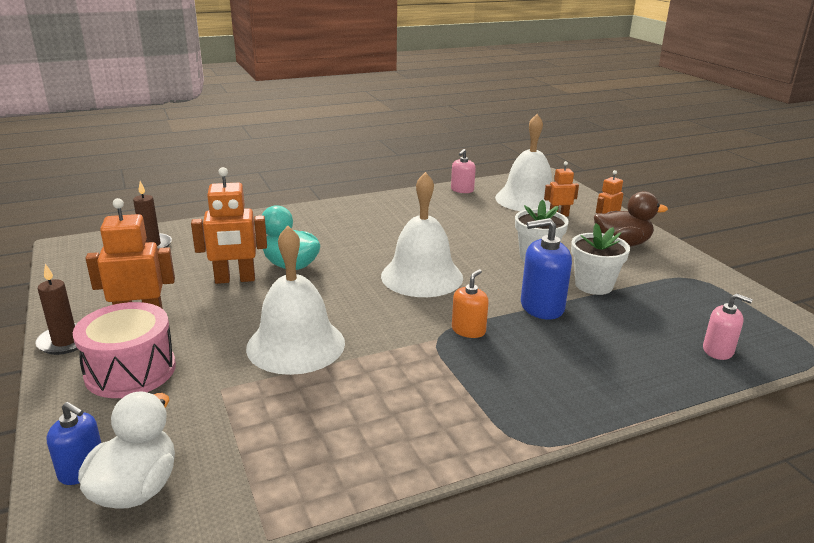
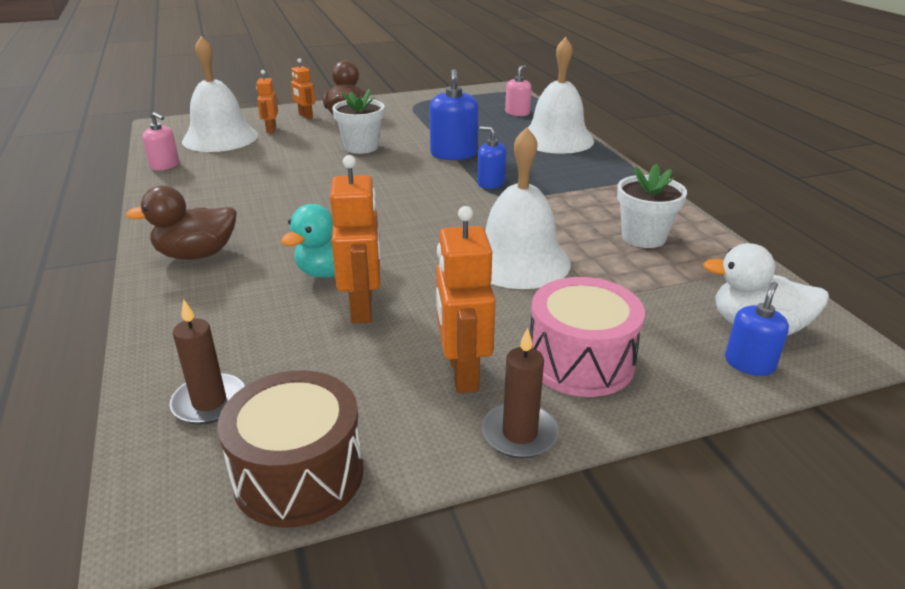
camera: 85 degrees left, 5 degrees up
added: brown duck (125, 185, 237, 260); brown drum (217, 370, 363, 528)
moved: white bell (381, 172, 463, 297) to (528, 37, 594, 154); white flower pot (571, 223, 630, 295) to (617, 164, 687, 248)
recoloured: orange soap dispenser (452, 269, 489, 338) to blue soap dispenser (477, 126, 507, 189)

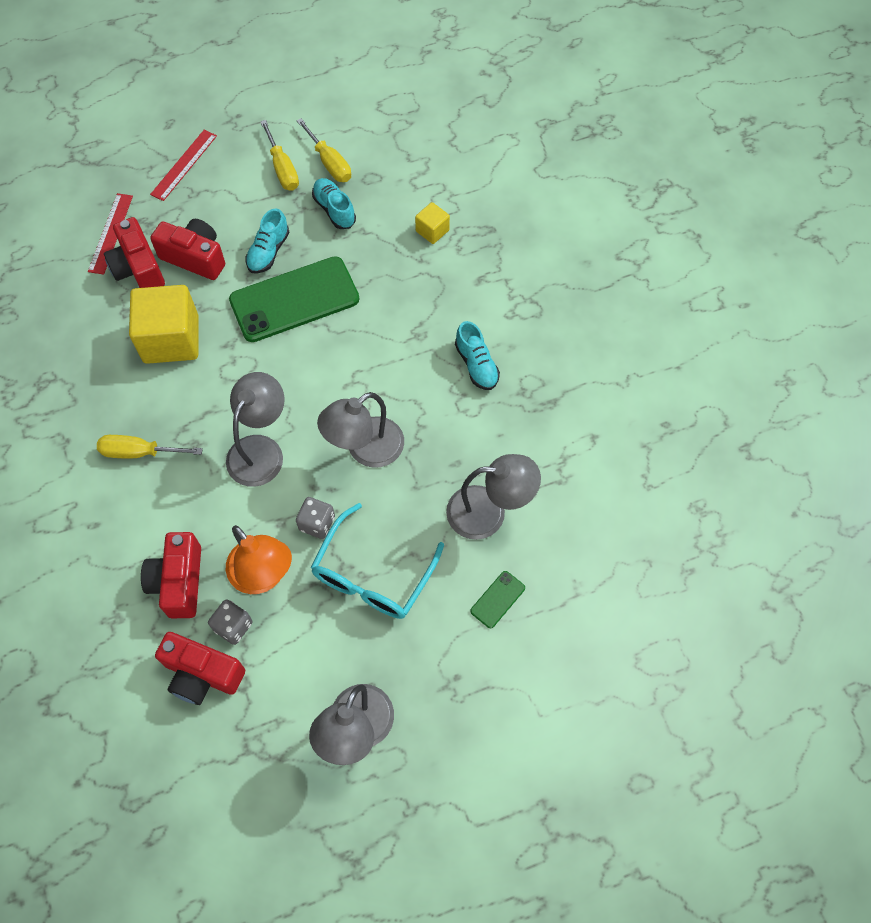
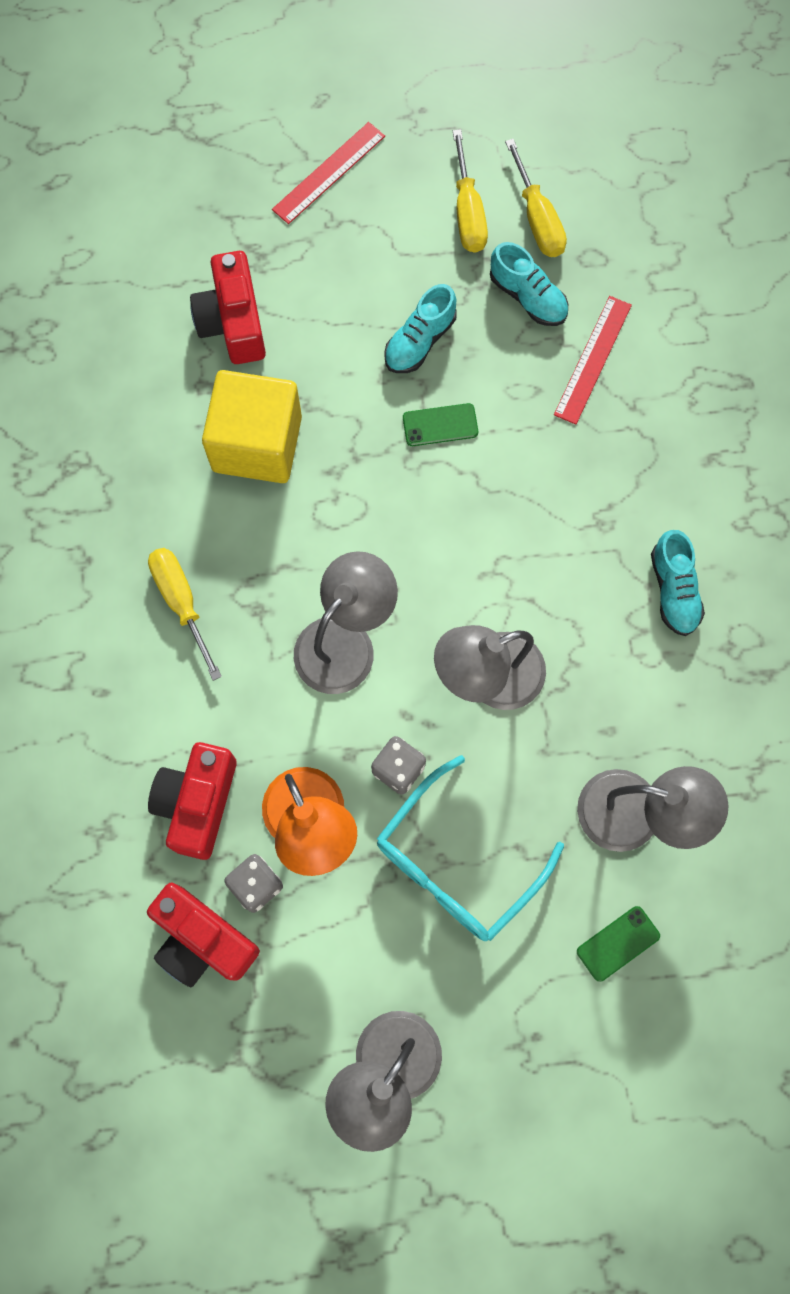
camera: 15 degrees right, 10 degrees up
removed: red camera (150, 219, 225, 280); yellow cube (415, 202, 450, 244)
moved: red ruler (88, 193, 133, 275) to (554, 296, 632, 424)
turned: yellow screwdriver (97, 435, 203, 459) = (148, 548, 222, 681) 45 degrees clockwise; turquoise shoe (312, 178, 356, 229) = (490, 242, 568, 326) 150 degrees clockwise
resized: green phone (229, 256, 359, 342) = (403, 403, 478, 446) x0.41

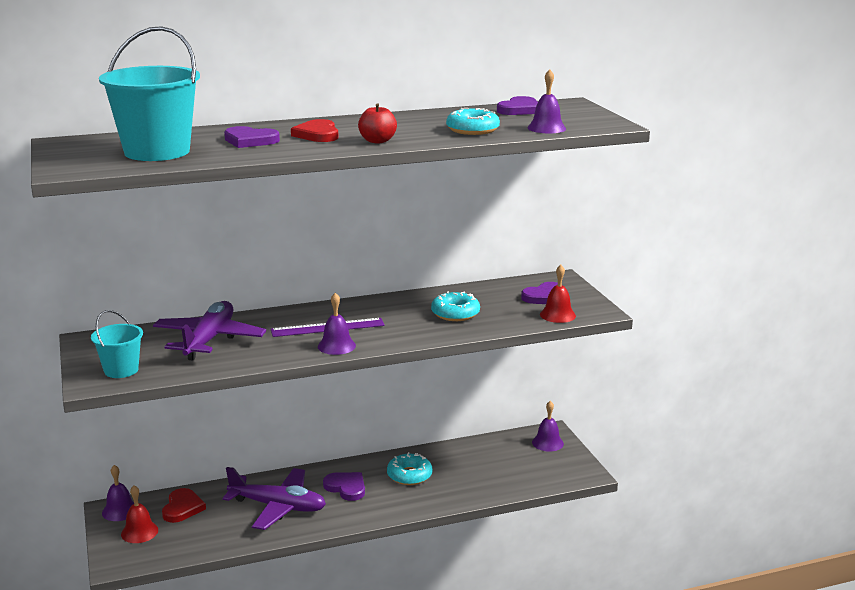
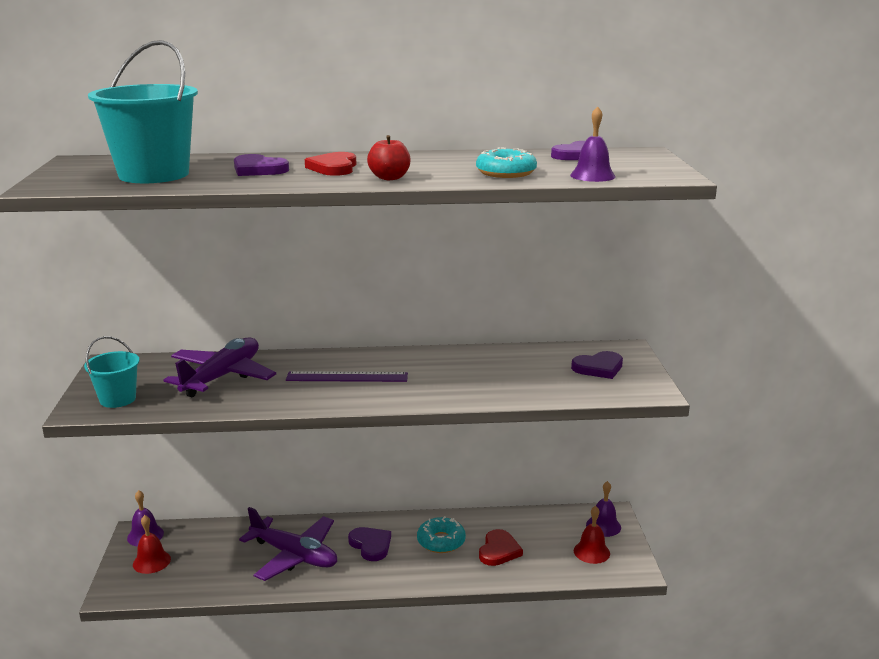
camera: 15 degrees right, 0 degrees up
removed: purple bell (318, 293, 356, 355); turquoise donut (431, 291, 480, 321)
moved: red heart (162, 488, 206, 523) to (479, 529, 523, 566); red bell (540, 265, 576, 323) to (574, 506, 610, 564)

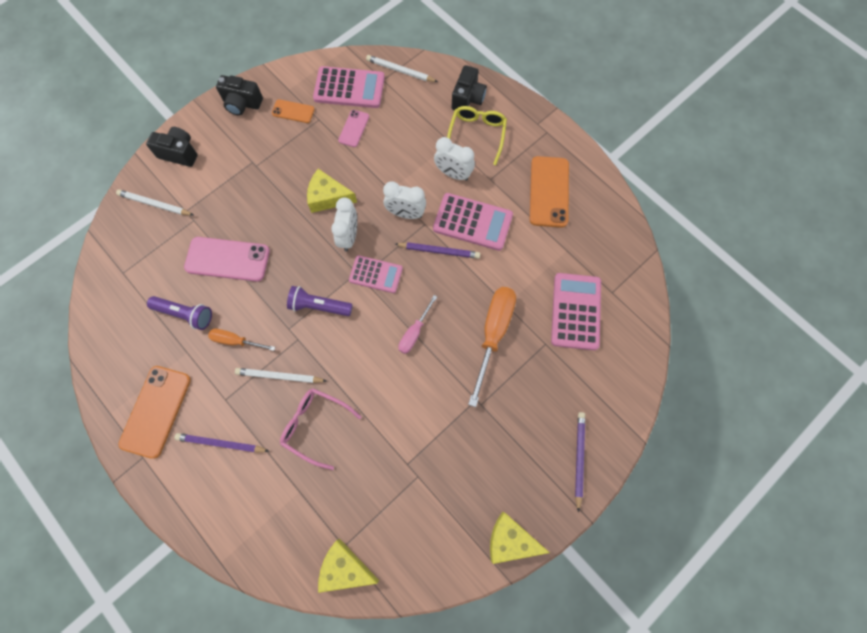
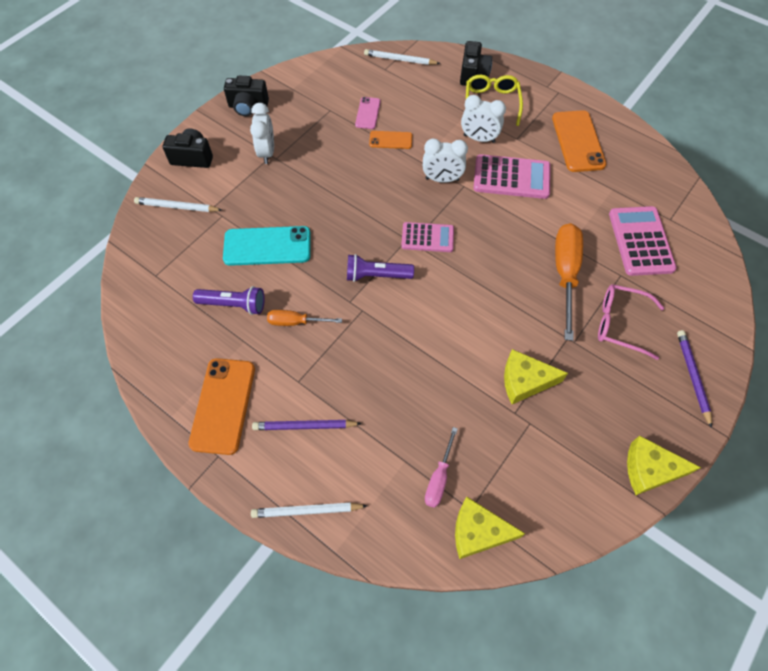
camera: 10 degrees left, 10 degrees down
removed: pink calculator (313, 66, 385, 108); purple pencil (395, 242, 480, 259)
moved: white clock (331, 197, 357, 252) to (250, 103, 274, 164); white pencil (235, 368, 327, 383) to (251, 502, 367, 518); orange phone (272, 99, 315, 123) to (369, 131, 412, 149); pink screwdriver (398, 295, 437, 354) to (425, 427, 458, 508); yellow cheese (307, 169, 357, 213) to (504, 349, 568, 404); pink glasses (280, 388, 362, 470) to (598, 284, 664, 360)
recoloured: pink phone (184, 237, 270, 282) to turquoise phone (223, 226, 311, 266)

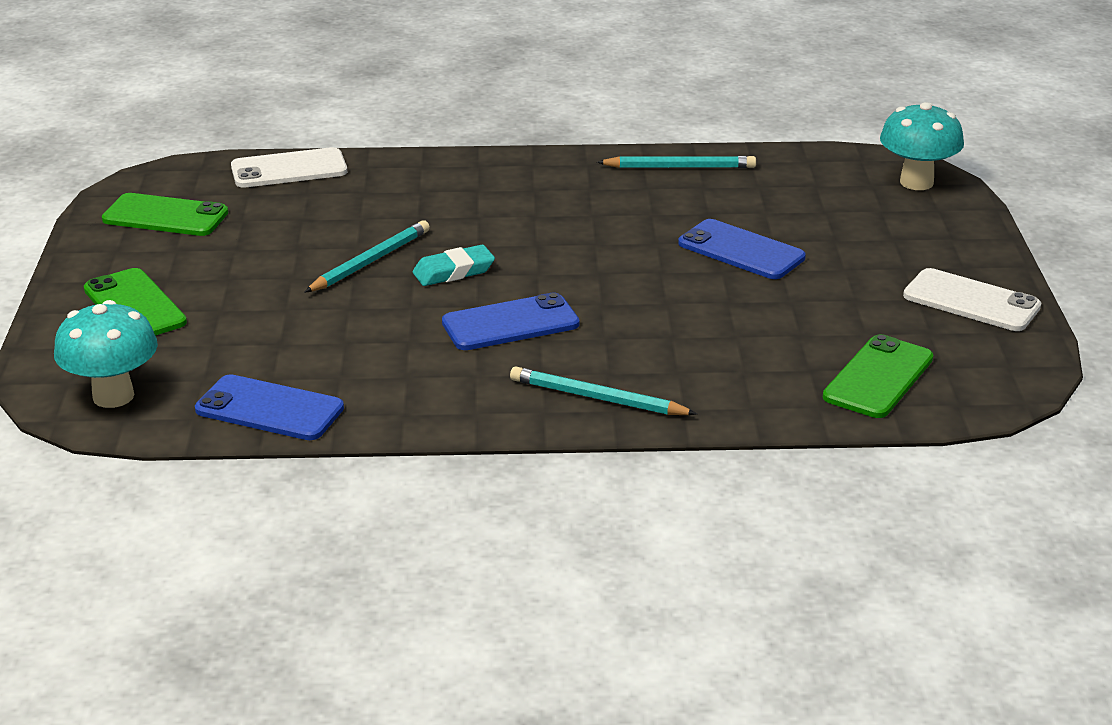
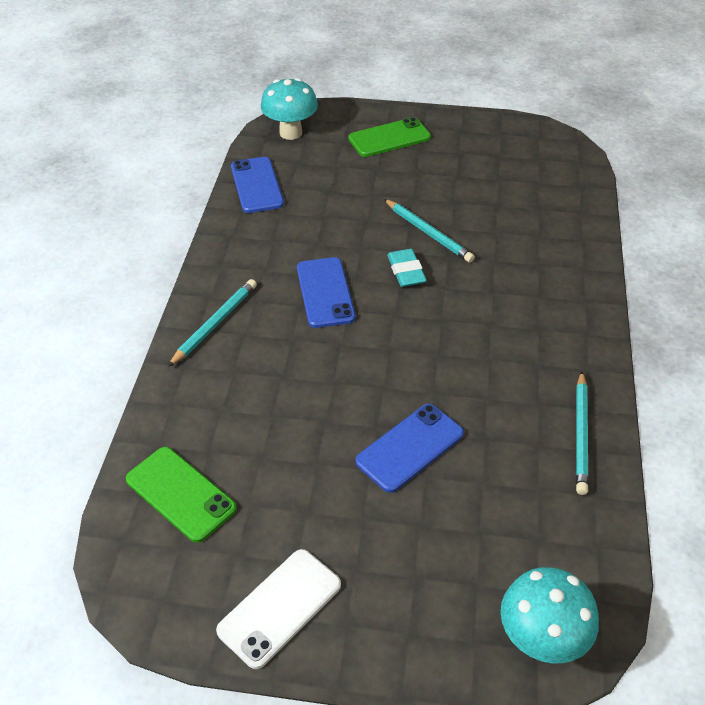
camera: 100 degrees right, 15 degrees up
removed: green phone (102, 193, 228, 236); white phone (231, 147, 347, 188)
turned: blue phone (195, 374, 344, 440) = (231, 157, 284, 213) 45 degrees counterclockwise

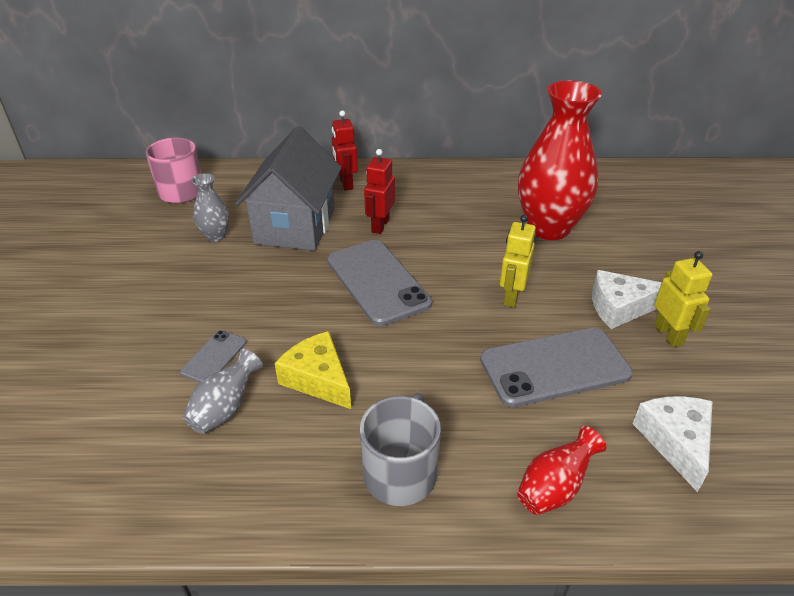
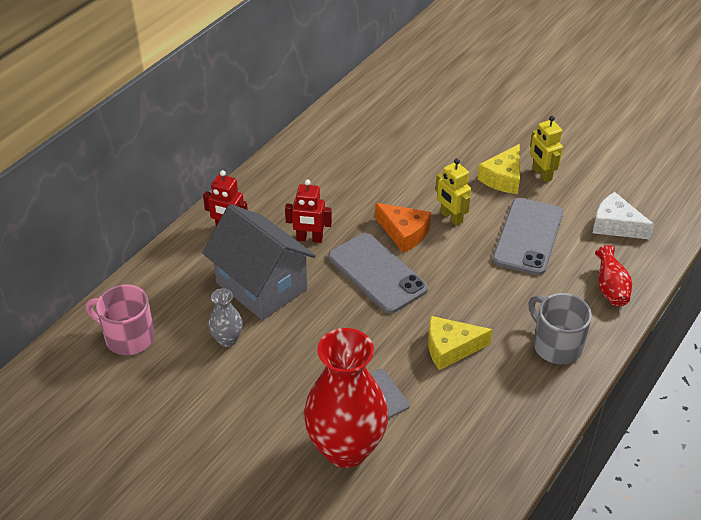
camera: 55 degrees left, 5 degrees up
removed: grey vase (183, 349, 263, 434)
added: orange cheese (375, 203, 431, 253)
moved: red vase (518, 80, 602, 240) to (304, 328, 389, 468)
recoloured: white cheese (592, 270, 662, 329) to yellow cheese (478, 144, 520, 194)
turned: red robot (364, 149, 395, 234) = (285, 180, 332, 243) 45 degrees counterclockwise; grey phone (327, 240, 432, 326) = (328, 233, 428, 314) 45 degrees clockwise; yellow robot (654, 251, 713, 347) = (530, 116, 563, 182) 135 degrees counterclockwise

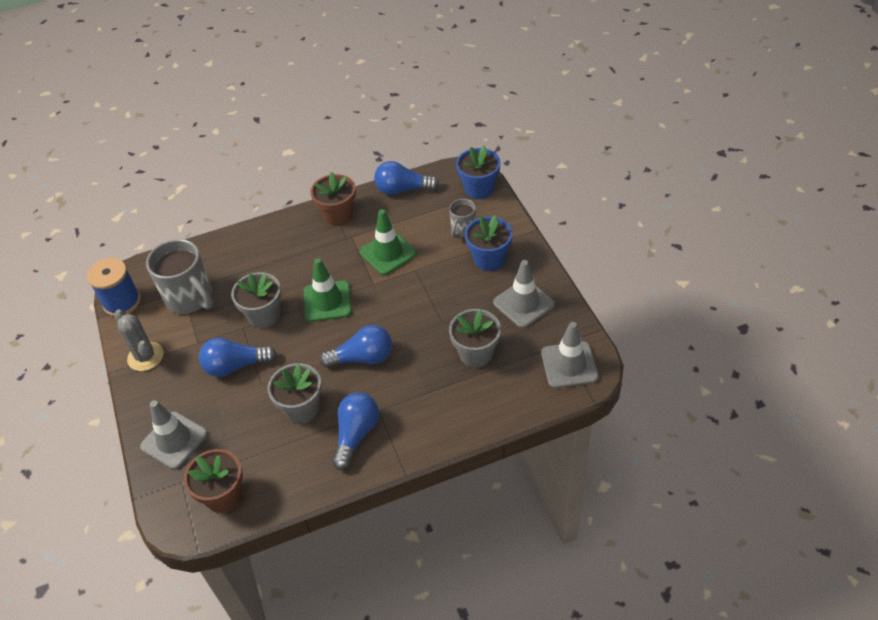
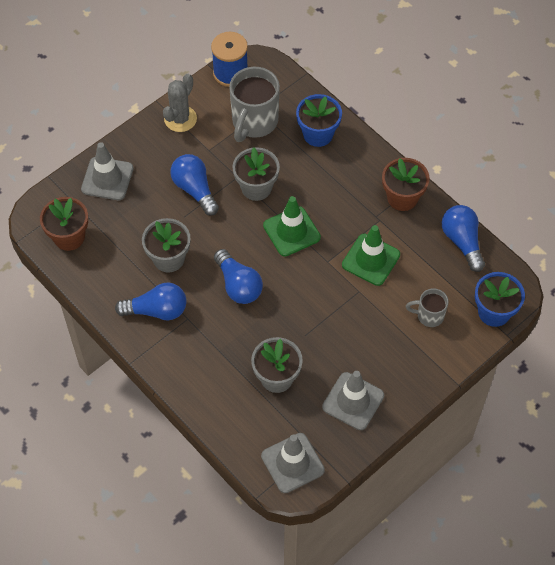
camera: 65 degrees right, 10 degrees up
moved: blue flower pot (465, 215, 512, 271) to (296, 94, 342, 147)

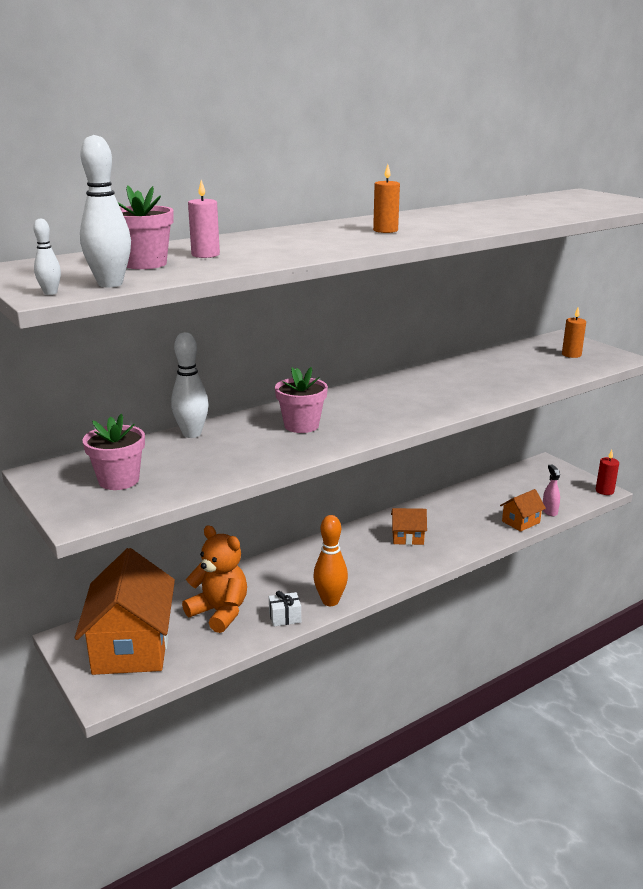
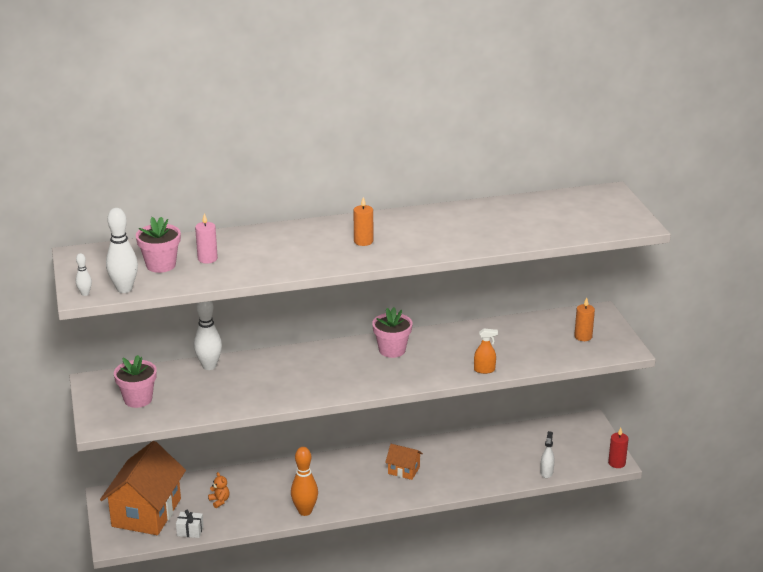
camera: 20 degrees right, 5 degrees up
removed: orange house (500, 489, 546, 532)
added: orange spray bottle (474, 328, 498, 374)
moved: white gift (269, 591, 301, 627) to (176, 510, 204, 538); pink flower pot (275, 367, 328, 433) to (372, 307, 412, 358)
recoloured: pink spray bottle (543, 464, 560, 516) to white spray bottle (540, 431, 554, 478)
resized: orange teddy bear (182, 526, 247, 633) = (208, 472, 229, 508) x0.44

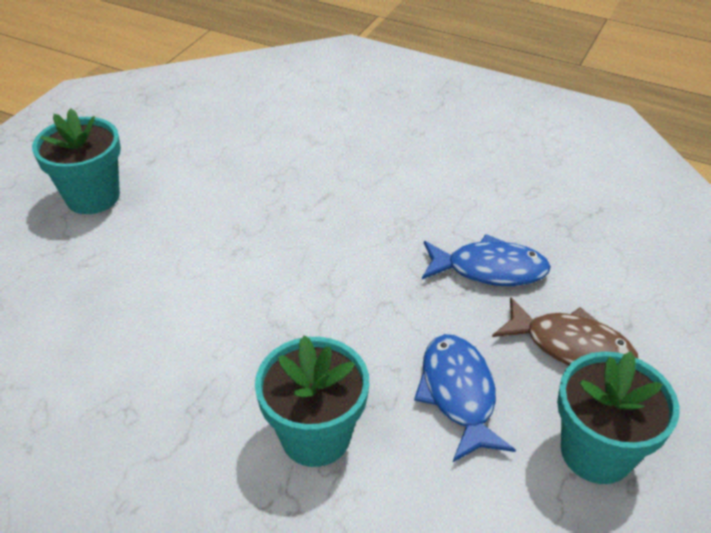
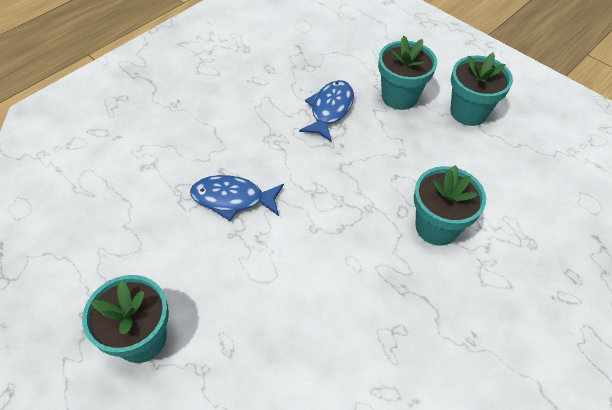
camera: 75 degrees left, 10 degrees up
moved: blue fish (414, 334, 516, 462) to (190, 175, 284, 221)
replaced: brown fish (492, 297, 638, 365) to turquoise flower pot (378, 36, 437, 110)

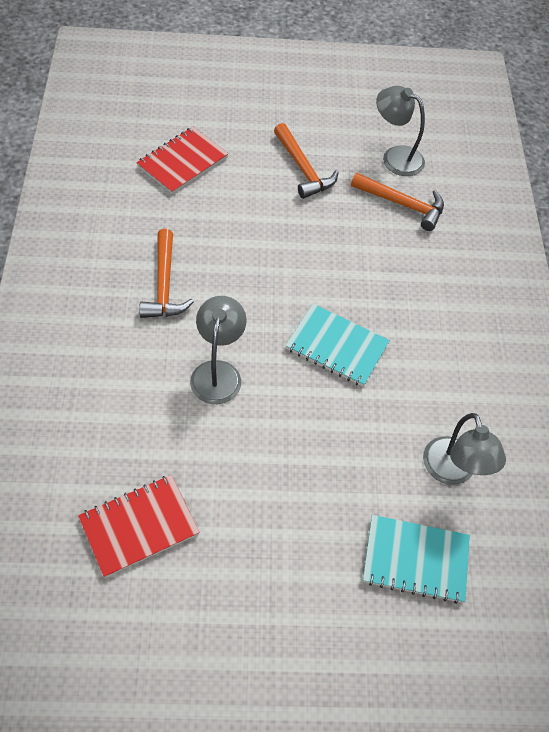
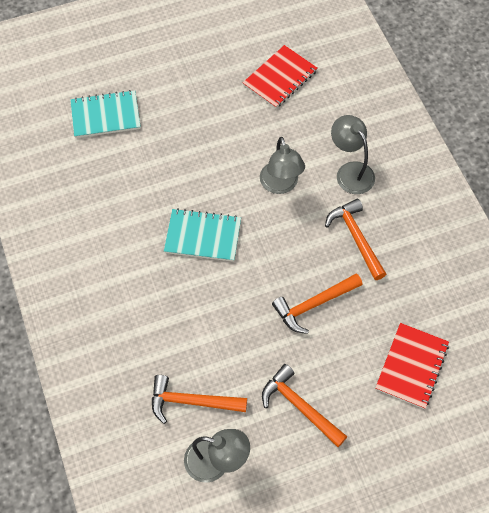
camera: 165 degrees right, 5 degrees up
added: orange hammer (272, 273, 362, 334)
moved: grey lamp (423, 413, 506, 485) to (331, 115, 375, 194)

